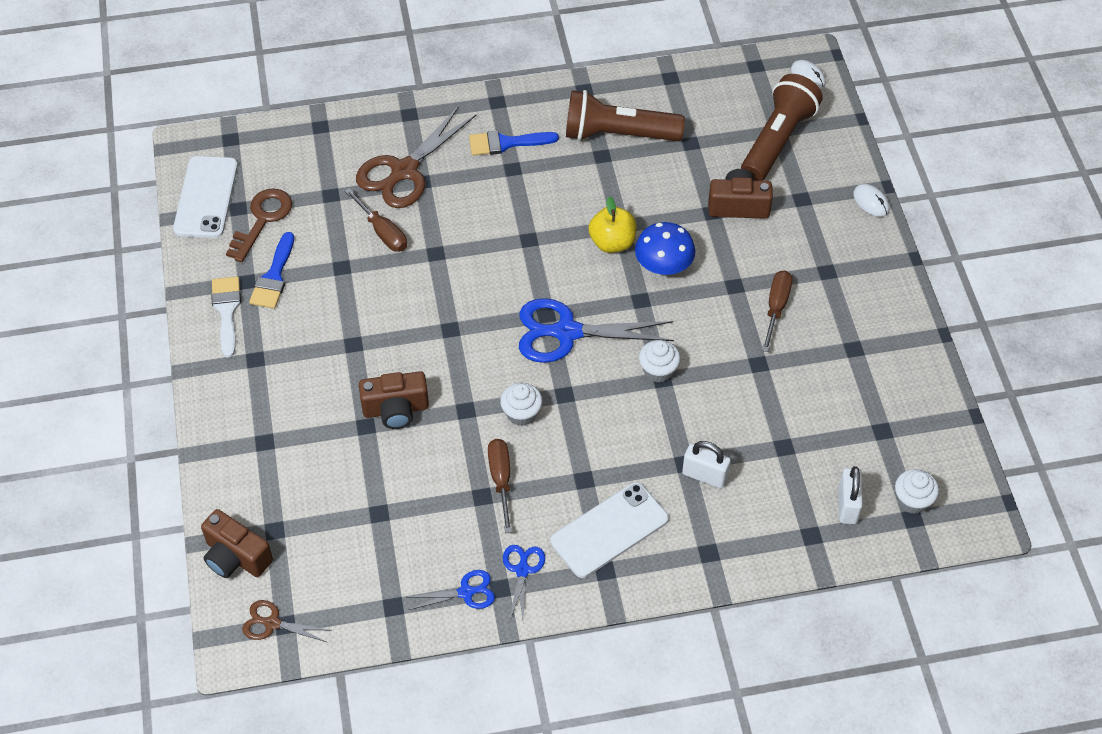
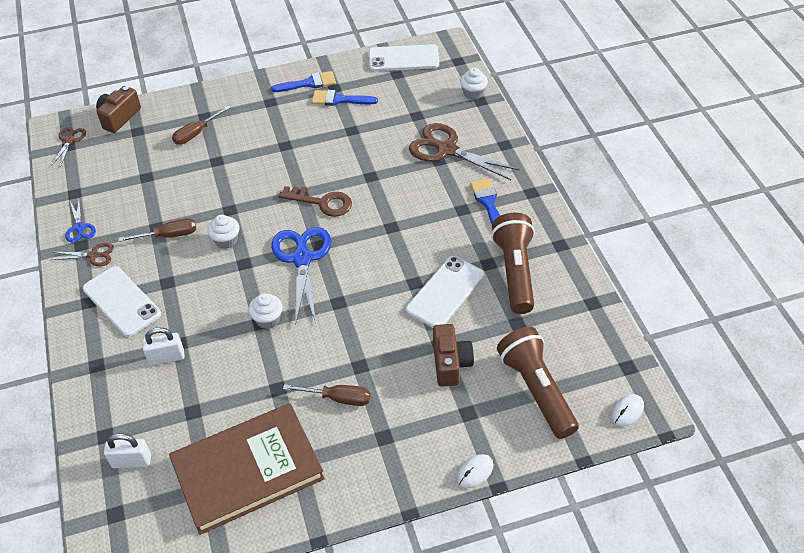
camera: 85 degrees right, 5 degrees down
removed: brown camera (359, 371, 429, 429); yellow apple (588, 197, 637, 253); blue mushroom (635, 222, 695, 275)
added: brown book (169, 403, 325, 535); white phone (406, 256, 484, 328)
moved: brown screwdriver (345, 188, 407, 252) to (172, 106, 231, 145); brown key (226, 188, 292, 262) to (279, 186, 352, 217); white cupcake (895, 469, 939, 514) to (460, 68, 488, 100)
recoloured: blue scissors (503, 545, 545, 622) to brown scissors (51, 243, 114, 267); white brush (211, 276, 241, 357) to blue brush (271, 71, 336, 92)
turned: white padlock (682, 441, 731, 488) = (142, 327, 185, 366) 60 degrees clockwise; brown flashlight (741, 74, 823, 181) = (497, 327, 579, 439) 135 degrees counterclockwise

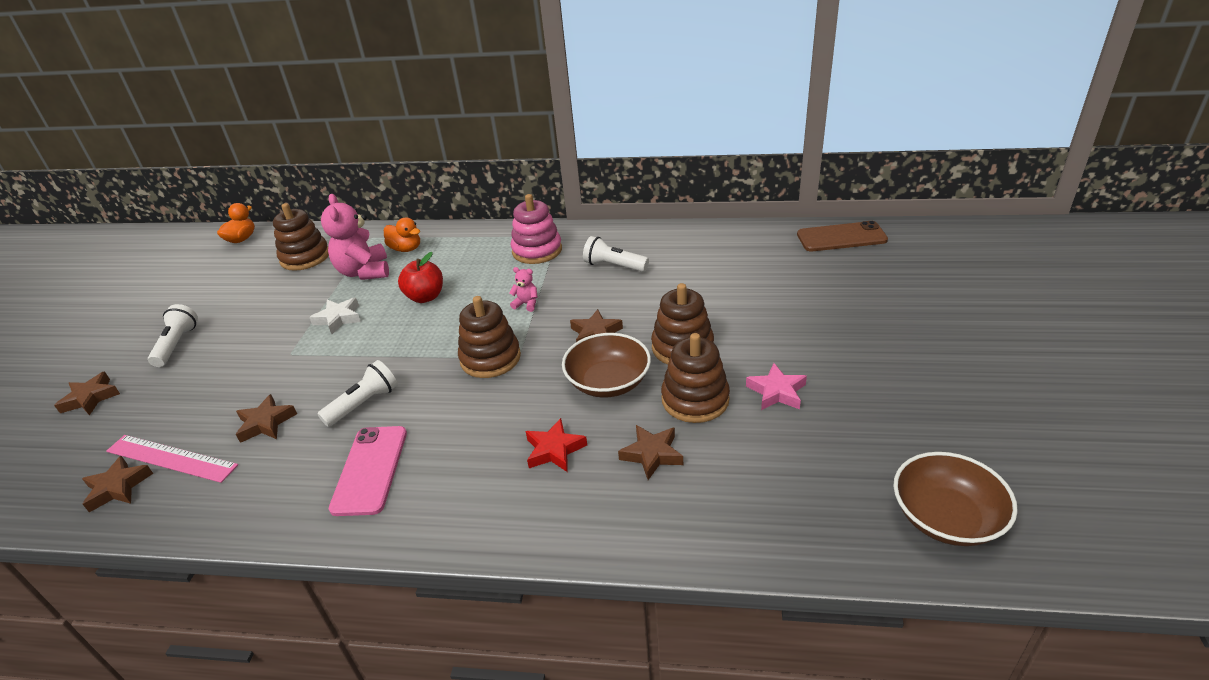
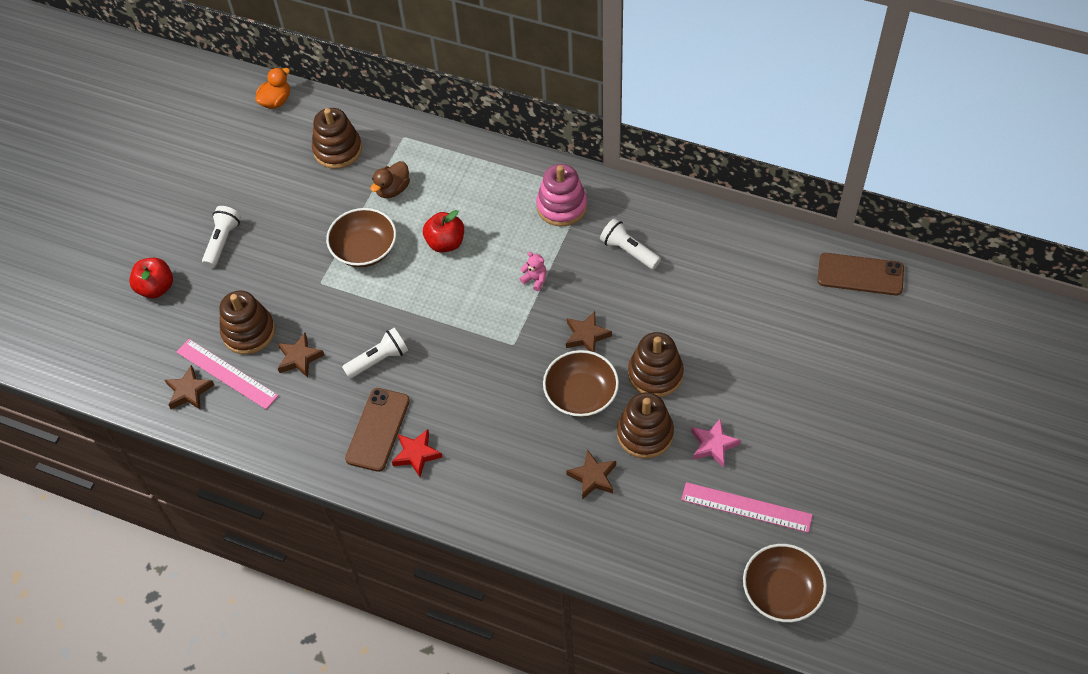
camera: 15 degrees right, 20 degrees up
removed: orange duck (384, 217, 420, 252)
added: pink ruler (681, 482, 813, 533)
moved: brown stacking toy (458, 296, 521, 378) to (220, 291, 275, 354); red star (526, 418, 587, 472) to (392, 429, 443, 477)
replaced: brown star (54, 372, 120, 416) to red apple (129, 258, 173, 299); white star (309, 298, 361, 334) to brown bowl (326, 208, 396, 267); pink teddy bear (321, 194, 389, 280) to brown duck (370, 161, 410, 198)
recoloured: pink phone (329, 426, 407, 516) to brown phone (345, 388, 410, 472)

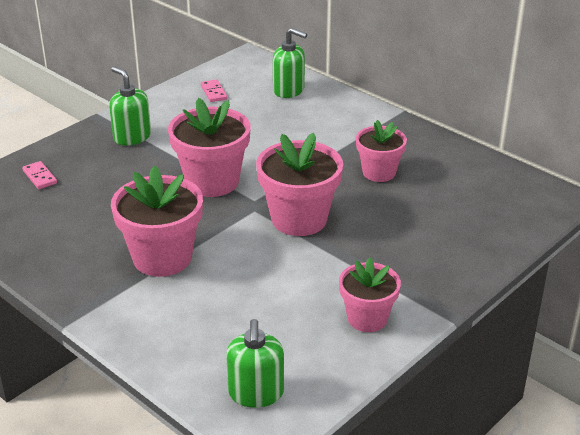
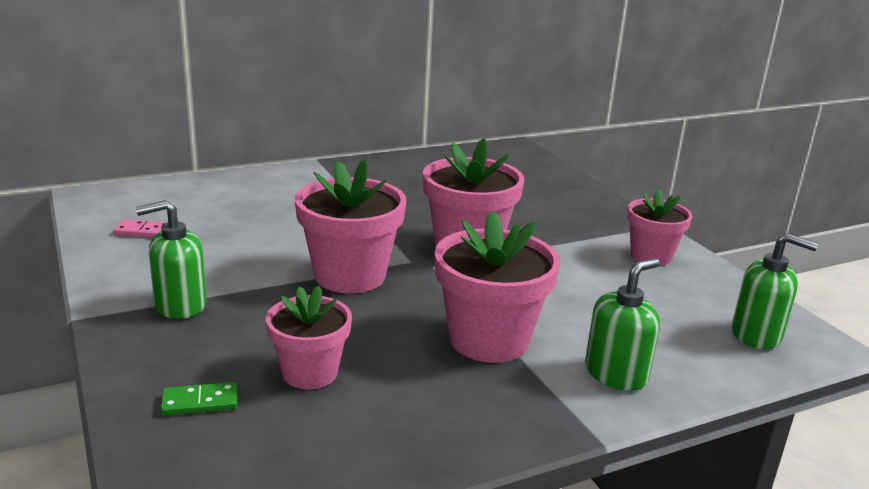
camera: 70 degrees left, 10 degrees down
moved: pink flower pot (356, 120, 407, 182) to (266, 285, 352, 389); green soap dispenser (273, 28, 307, 98) to (585, 258, 660, 391)
recoloured: pink domino (22, 161, 57, 189) to green domino (161, 382, 237, 416)

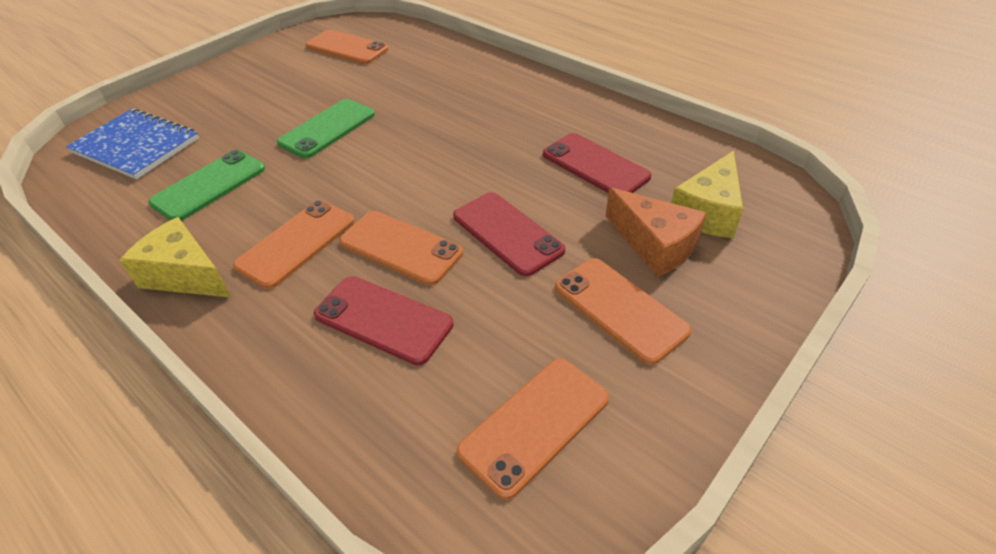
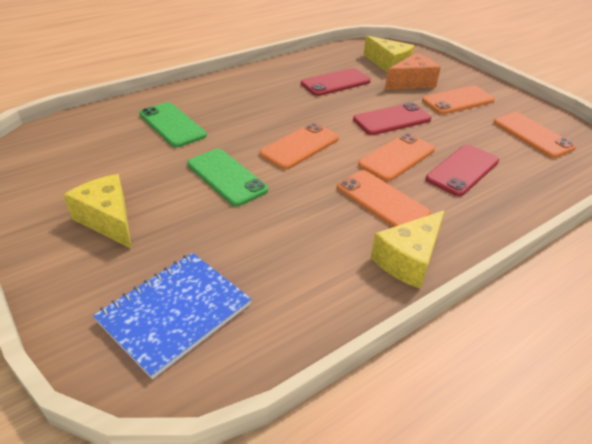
camera: 80 degrees left, 5 degrees down
added: yellow cheese (64, 174, 132, 249)
moved: green phone (148, 150, 265, 221) to (139, 102, 207, 147); orange phone (306, 30, 388, 64) to (260, 123, 339, 170)

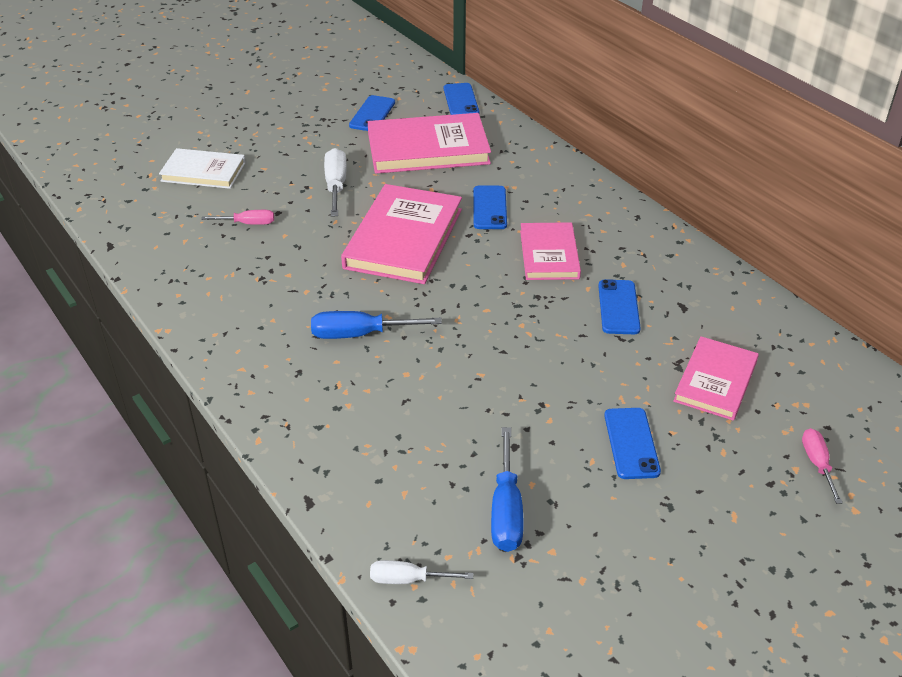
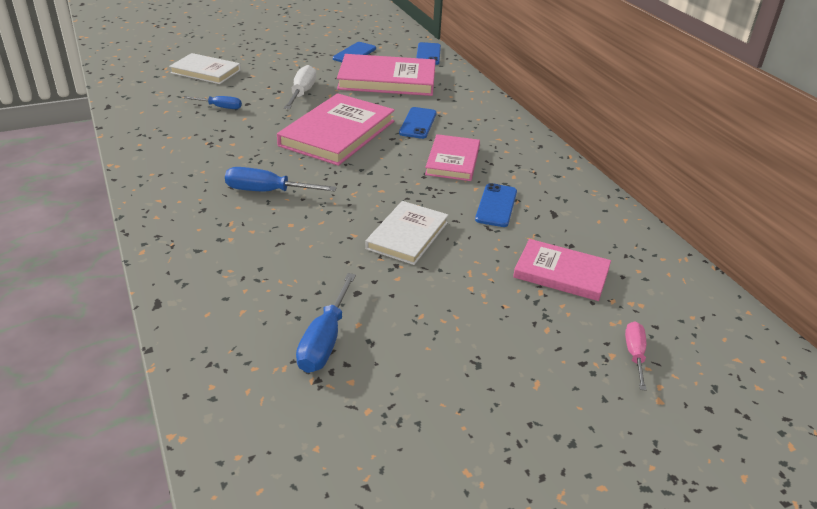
camera: 10 degrees right, 5 degrees down
removed: white screwdriver (370, 560, 474, 584); blue phone (604, 408, 661, 479)
added: white book (365, 201, 448, 265)
recoloured: pink screwdriver (201, 210, 274, 225) to blue screwdriver (184, 96, 242, 109)
turned: pink book (673, 336, 759, 421) = (513, 239, 611, 301) 75 degrees clockwise

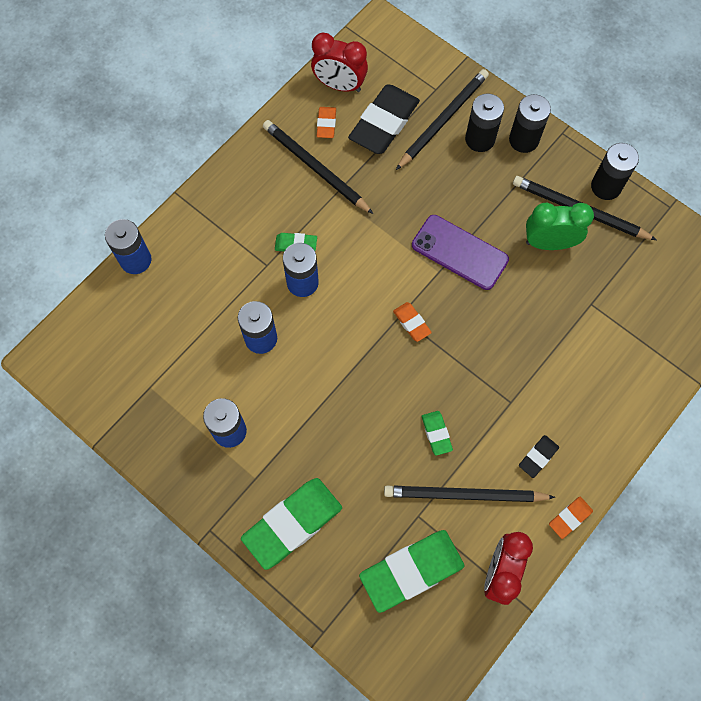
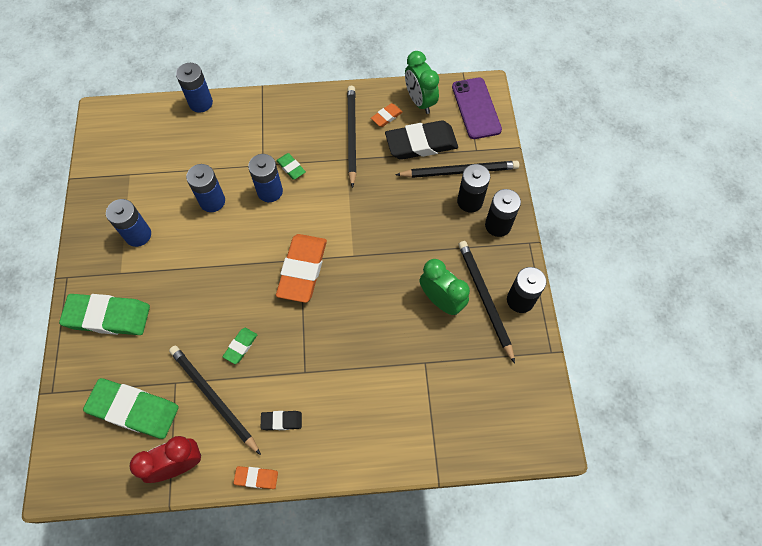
camera: 45 degrees right, 5 degrees down
moved: purple phone (412, 215, 509, 290) to (452, 78, 502, 139)
recoloured: red clock (311, 33, 368, 92) to green clock (405, 51, 439, 114)
resized: orange eraser (393, 302, 432, 342) = (276, 234, 327, 303) x2.12

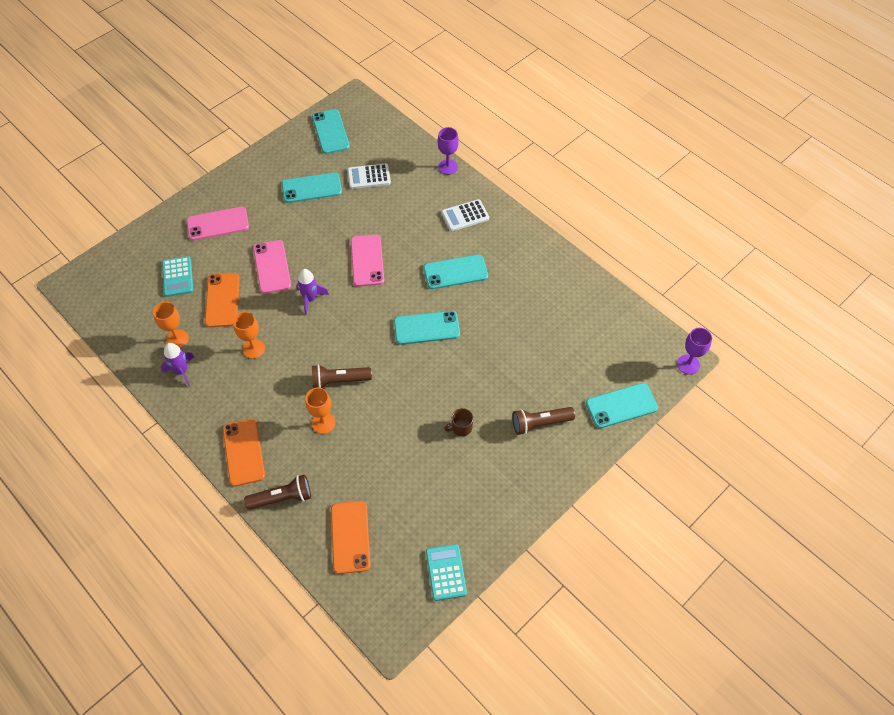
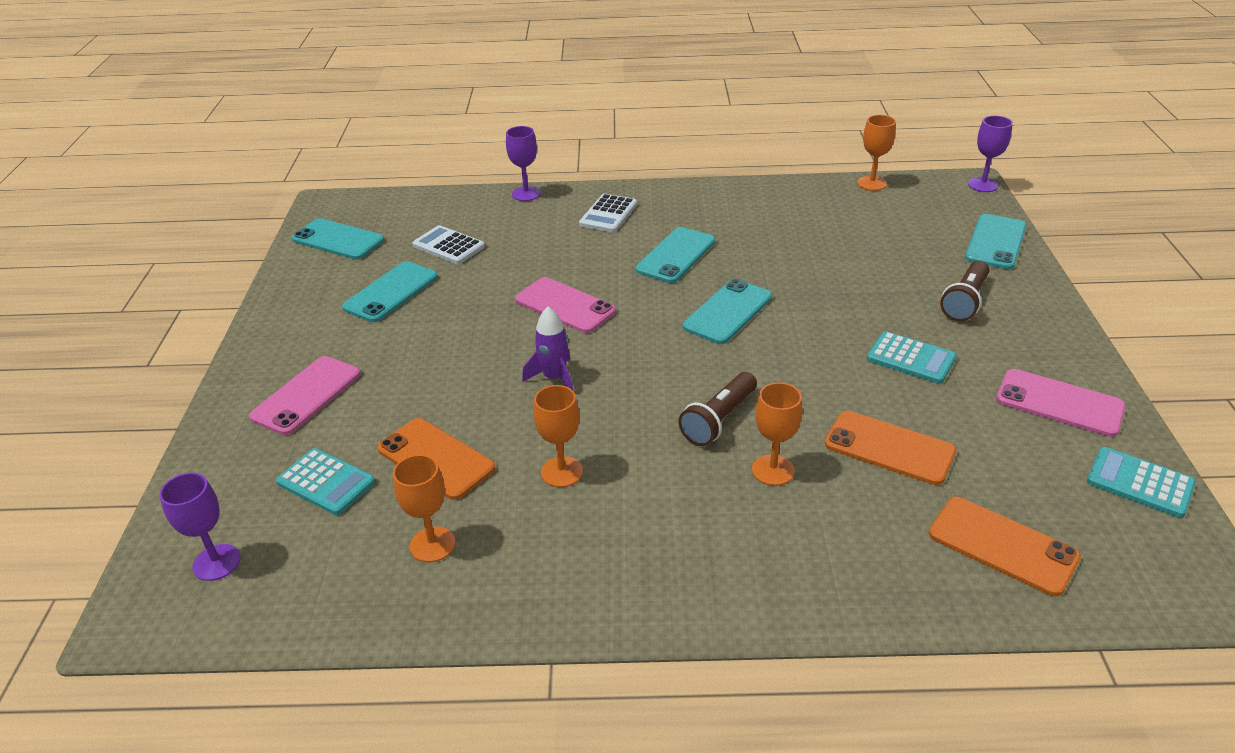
camera: 45 degrees left, 20 degrees down
removed: purple rocket (161, 343, 194, 386); brown flashlight (244, 475, 311, 510)
added: purple goblet (159, 473, 240, 581); orange goblet (857, 115, 896, 191)
moved: orange phone (223, 418, 265, 486) to (824, 411, 956, 485); pink phone (253, 240, 291, 294) to (996, 369, 1126, 437)
replaced: brown mug (444, 408, 473, 436) to turquoise calculator (867, 331, 957, 384)
turned: white calculator (348, 164, 391, 189) = (412, 225, 485, 264) 90 degrees clockwise

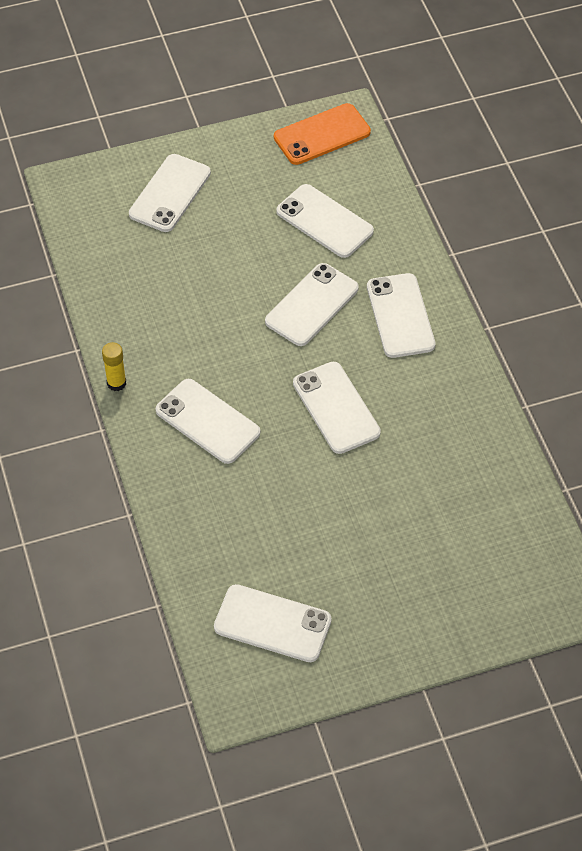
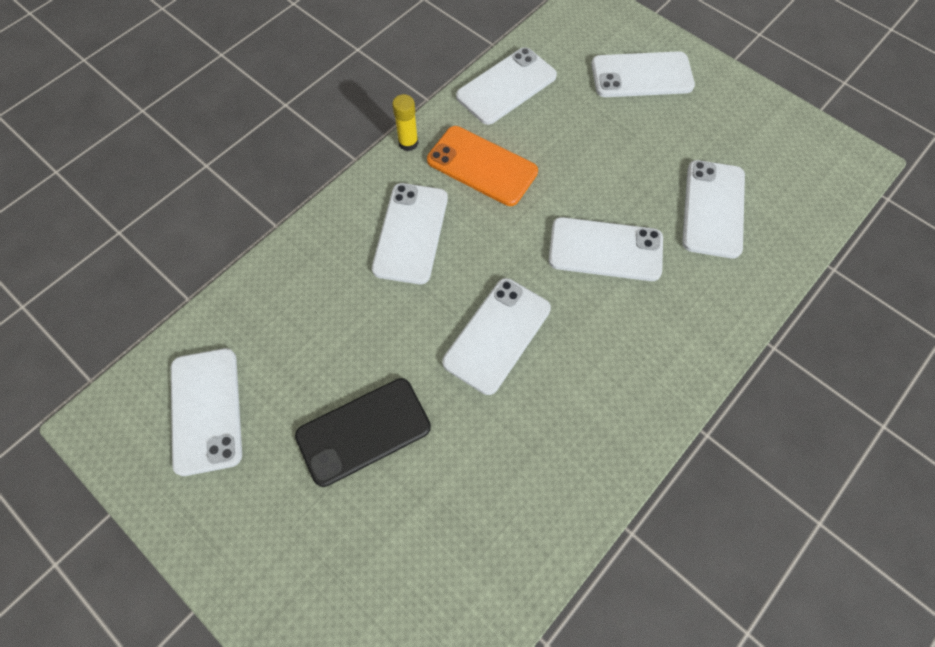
camera: 60 degrees right, 10 degrees up
added: black phone (295, 378, 431, 487)
moved: orange phone (274, 103, 371, 165) to (427, 126, 538, 206); white phone (367, 273, 436, 358) to (456, 47, 557, 125)

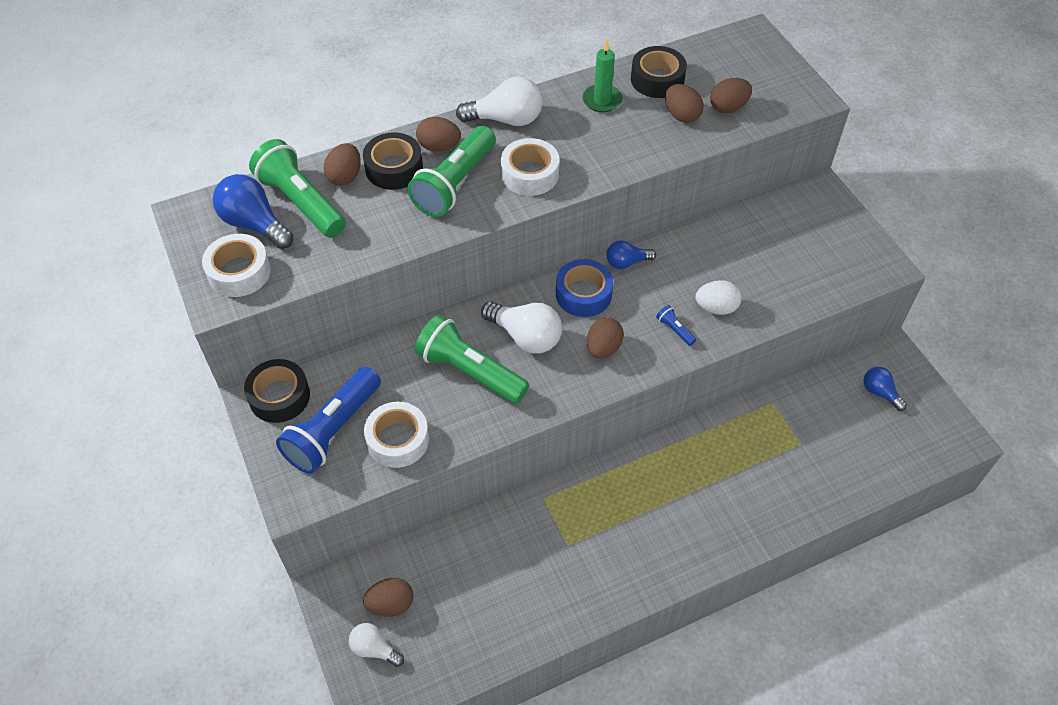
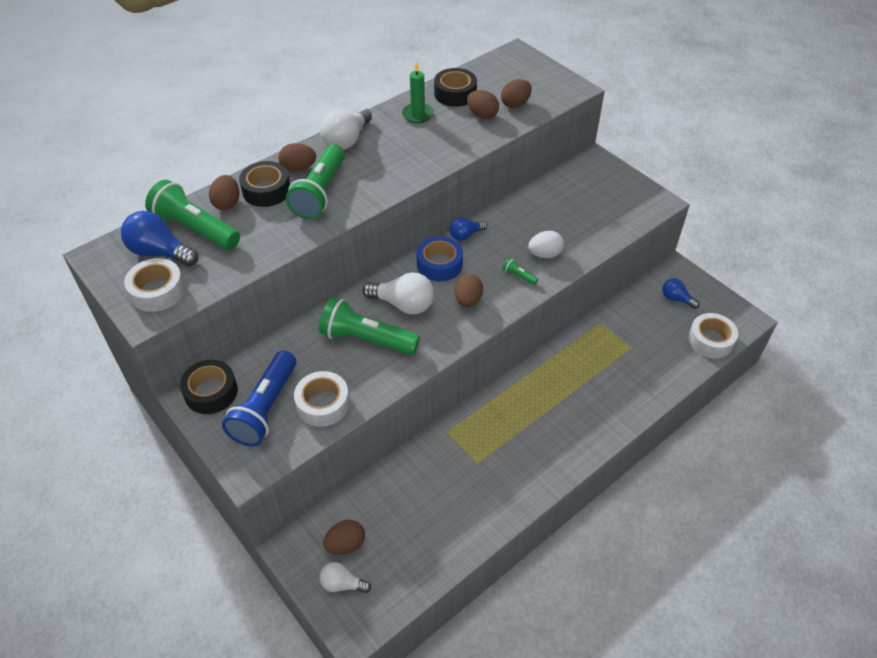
camera: 15 degrees left, 5 degrees down
moved: white tape (501, 138, 559, 196) to (688, 313, 738, 358)
recoloured: blue flashlight (656, 305, 696, 346) to green flashlight (502, 258, 538, 285)
turned: white light bulb (456, 76, 543, 126) = (320, 108, 372, 150) 135 degrees clockwise

